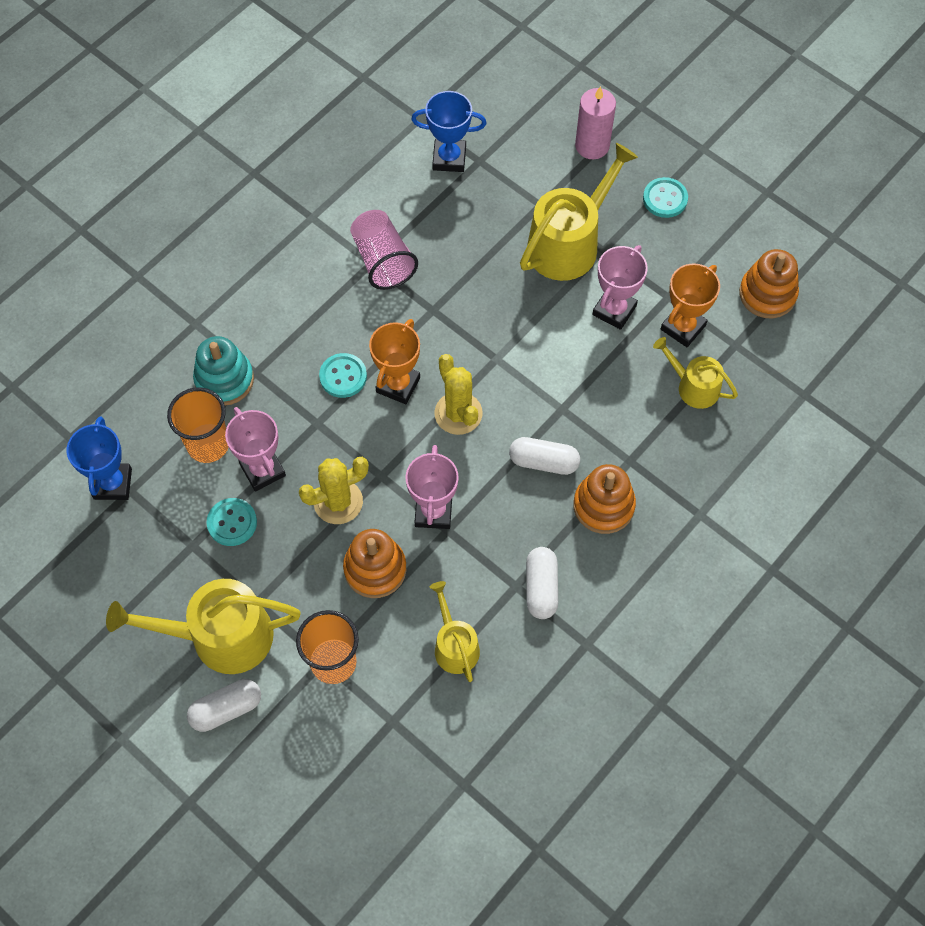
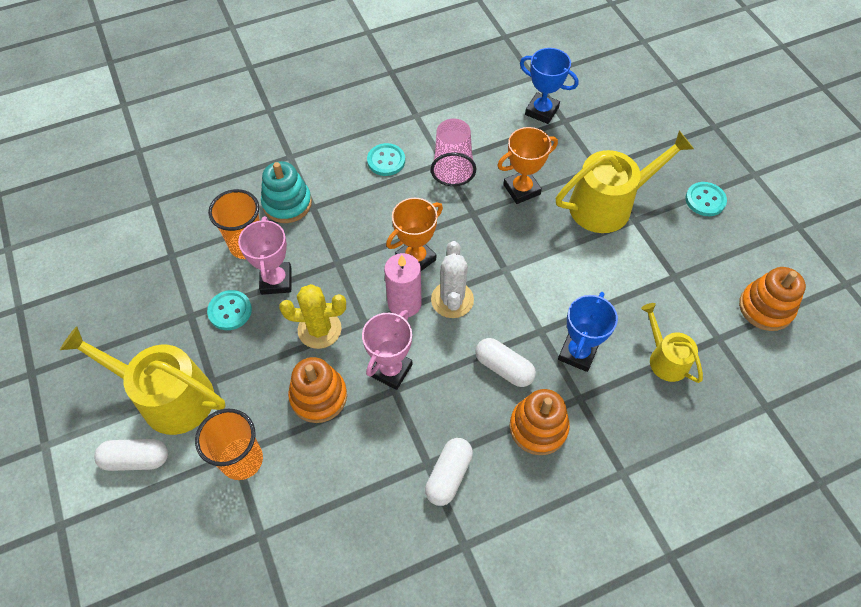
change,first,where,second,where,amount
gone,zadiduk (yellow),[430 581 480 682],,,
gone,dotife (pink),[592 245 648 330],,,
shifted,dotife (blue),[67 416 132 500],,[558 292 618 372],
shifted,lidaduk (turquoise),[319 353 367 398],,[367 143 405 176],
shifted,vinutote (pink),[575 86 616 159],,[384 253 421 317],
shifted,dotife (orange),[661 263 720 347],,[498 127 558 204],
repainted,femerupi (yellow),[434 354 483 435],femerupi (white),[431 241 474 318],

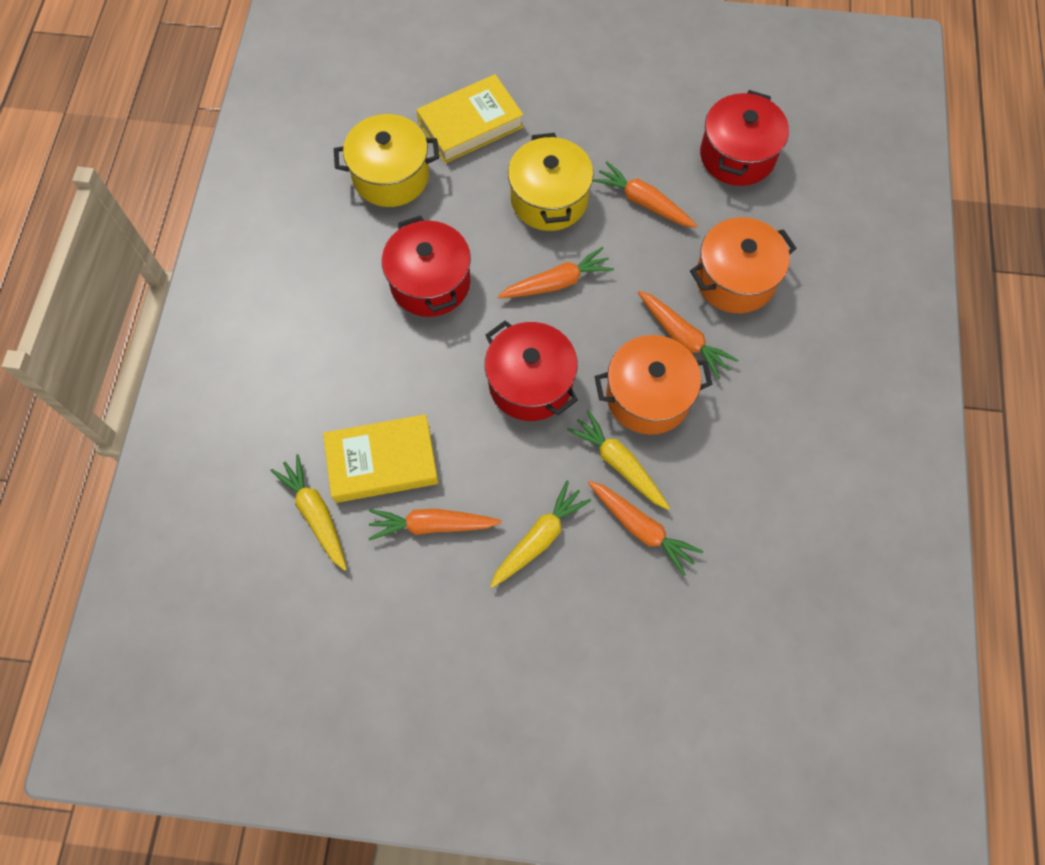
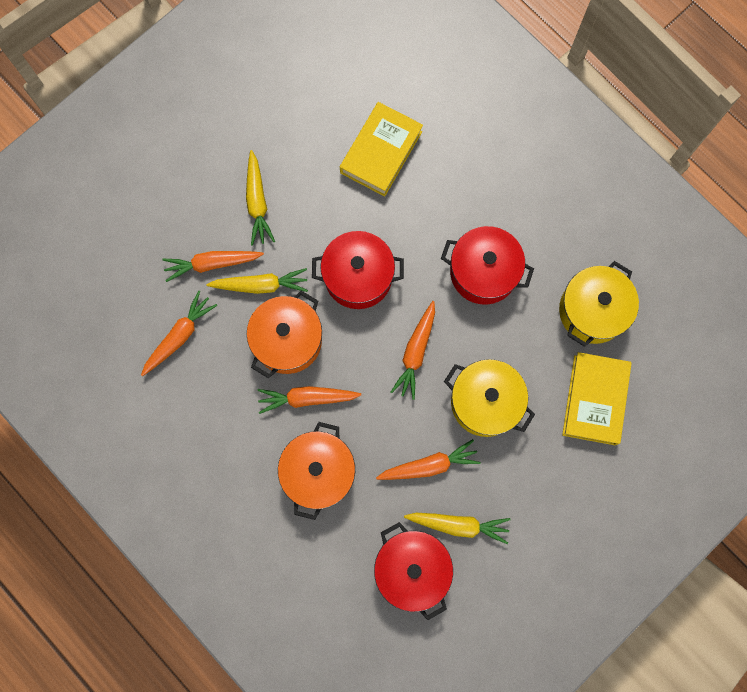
change,first,where,second,where,amount
shifted,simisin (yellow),[270 454 347 571],,[404 513 511 544],
shifted,simisin (orange),[368 509 502 541],,[141 291 218 376],

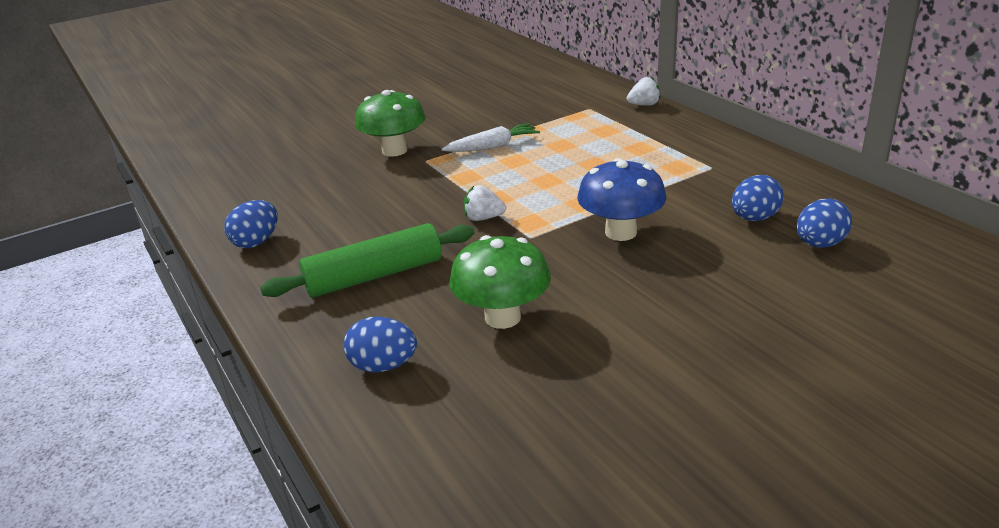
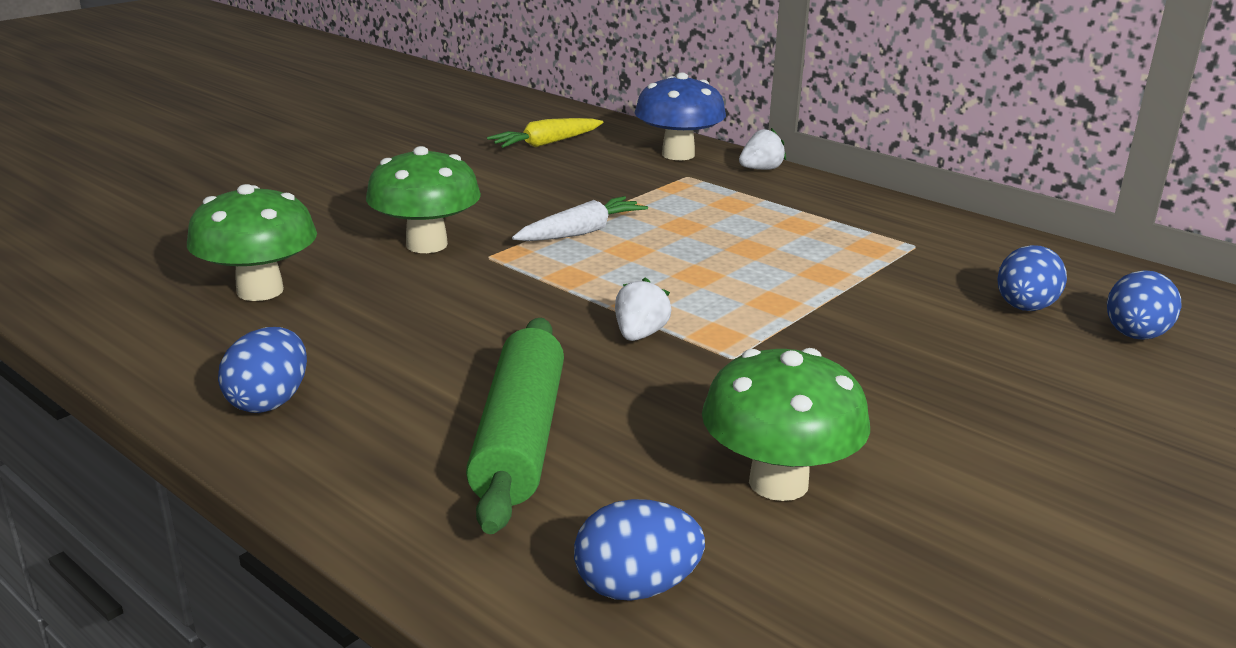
change,first,where,second,where,amount
new,,,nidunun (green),[187 184 317 301],
new,,,simisin (yellow),[487 118 603 148],
shifted,nidunun (blue),[577 158 666 241],,[635 72 726 160],
rotated,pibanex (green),[260 223 475 298],,[466 318 564 534],45 degrees counterclockwise
rotated,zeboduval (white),[464 185 506 221],,[615 277 671 341],120 degrees clockwise

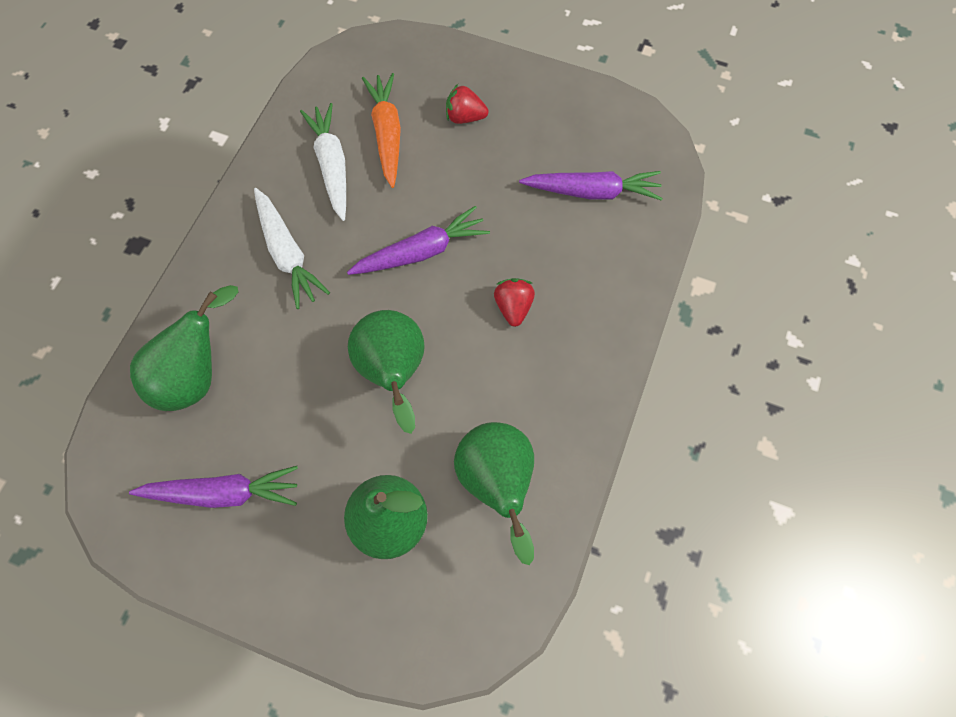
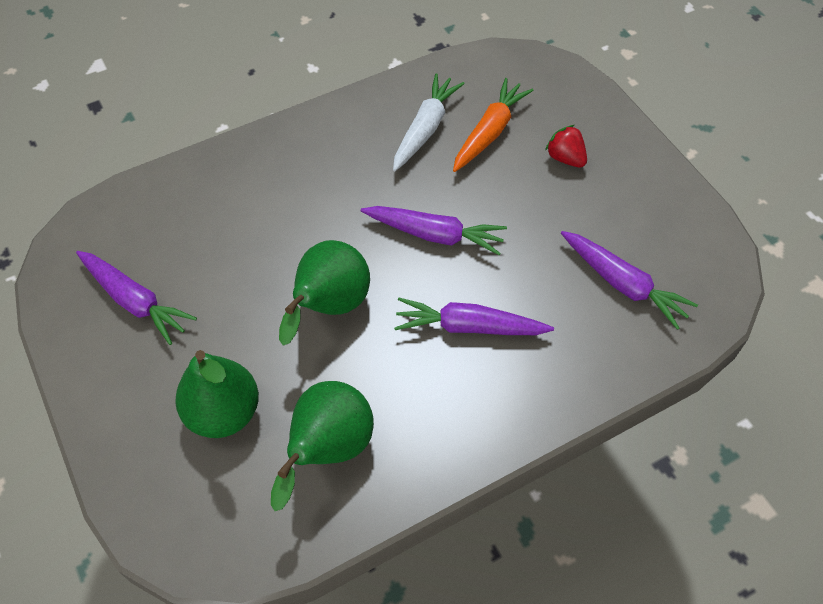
change,first,where,second,where,amount
gone,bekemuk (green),[130 285 238 411],,,
gone,simisin (white),[254 188 330 309],,,
swapped,zeboduval (red),[494 278 535 327],simisin (purple),[394 298 554 335],

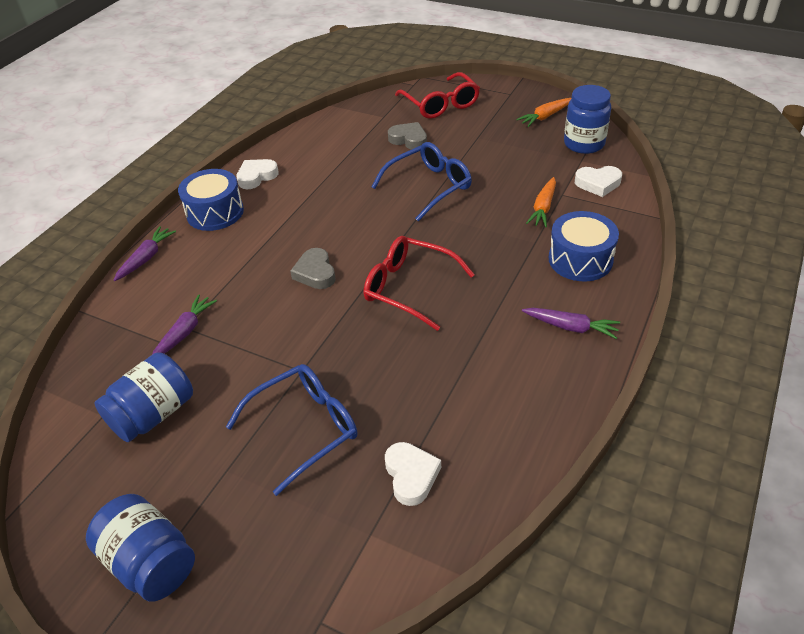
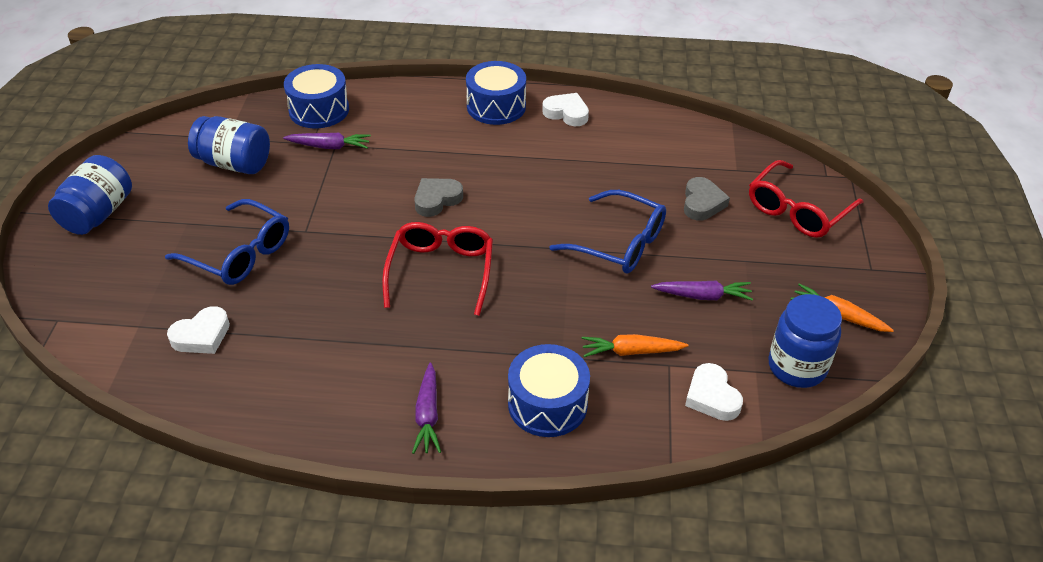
change,first,where,second,where,amount
new,,,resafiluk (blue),[284 64 349 128],
shifted,simisin (purple),[114 226 176 281],,[651 281 753 301],

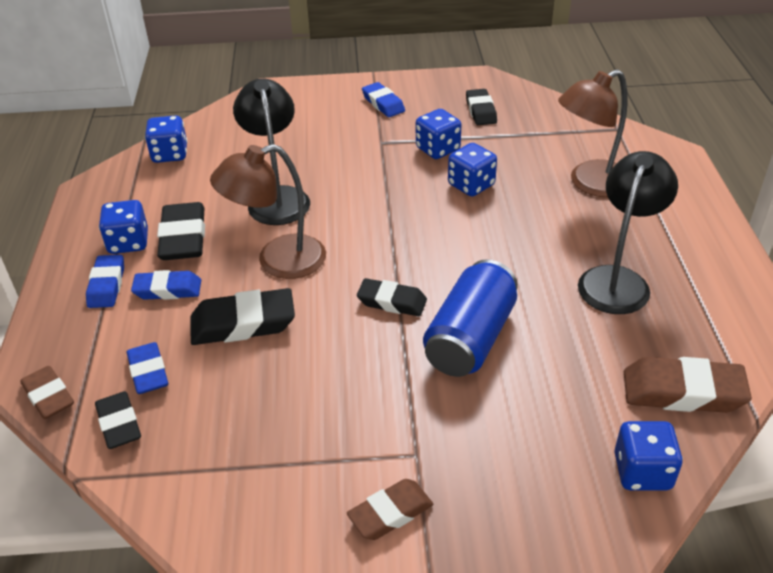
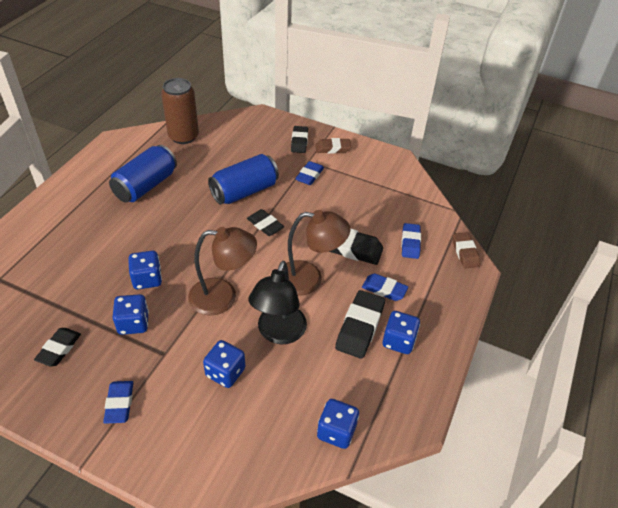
change,first,where,second,where,amount
shifted,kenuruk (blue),[86 255 124 308],,[295 161 324 185],
shifted,kenuruk (black),[95 391 141 449],,[291 126 308 153],
shifted,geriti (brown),[558 70 628 197],,[188 227 257 315],
shifted,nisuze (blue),[614 421 683 491],,[203 340 245 388],
swapped,geriti (black),[578 151 678 314],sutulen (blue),[109 145 177 202],
swapped,kenuruk (brown),[624 357 752 413],sutulen (brown),[161 78 199 144],

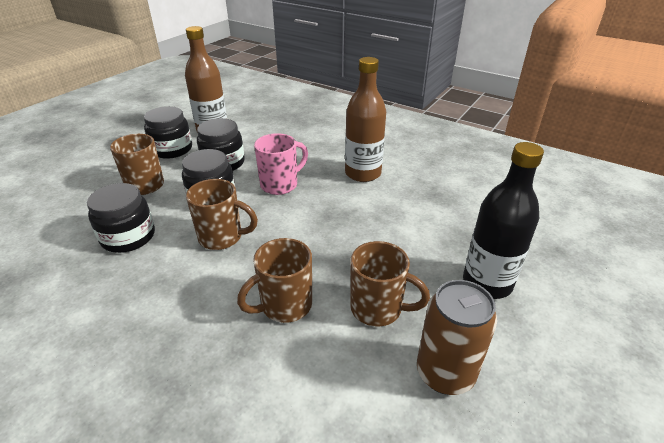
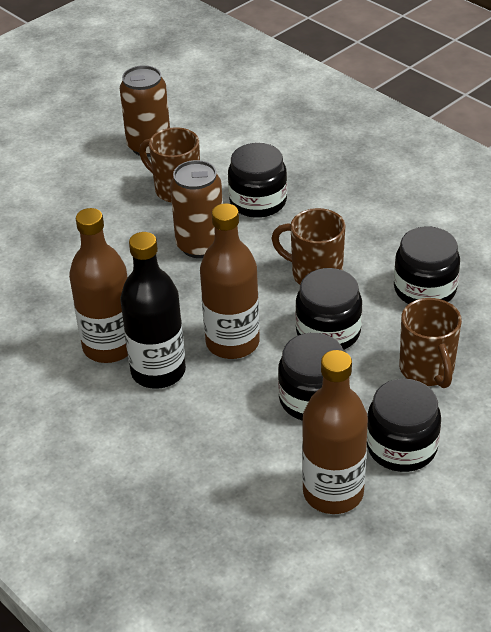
change,first,where,second,where,amount
new,,,sutulen (brown),[170 160 223 258],
shifted,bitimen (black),[463 142 544 299],,[120 232 186 389],
swapped,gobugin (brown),[237 238 312 323],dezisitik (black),[228 143 287 218],
swapped,gobugin (pink),[254 133 308 195],bitimen (brown),[200 203 260 359],

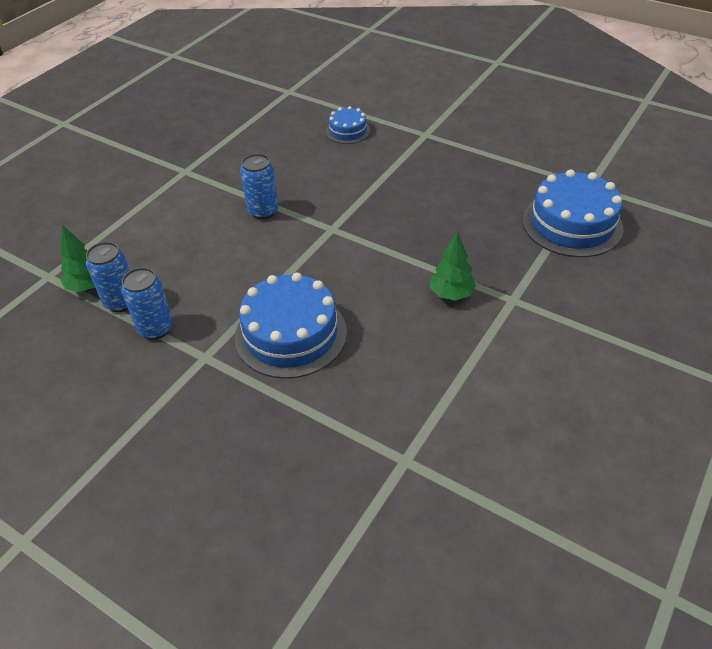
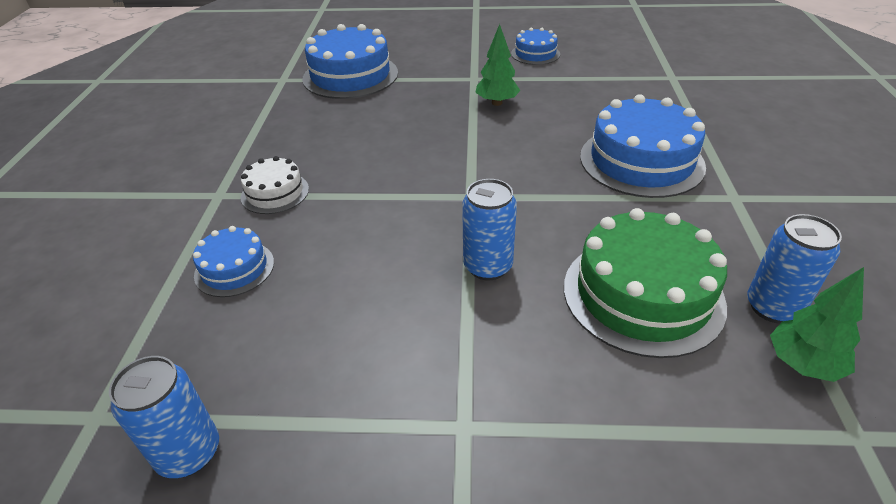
change,first,where,second,where,amount
new,,,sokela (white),[241 156 309 214],
new,,,sokela (blue),[511 28 560 65],
new,,,sokela (green),[564 208 727 358],
shifted,sutulen (blue),[121 267 173 340],,[109 356 219 478],

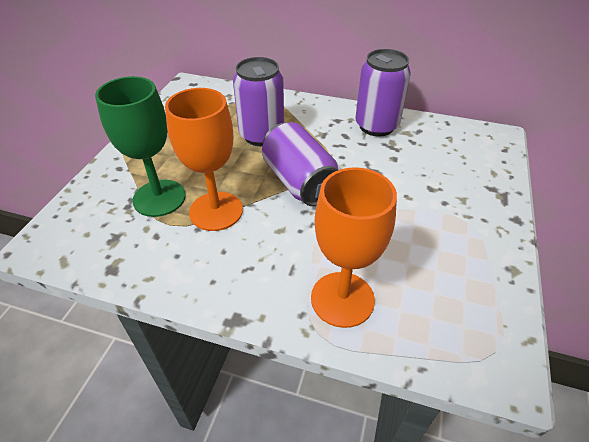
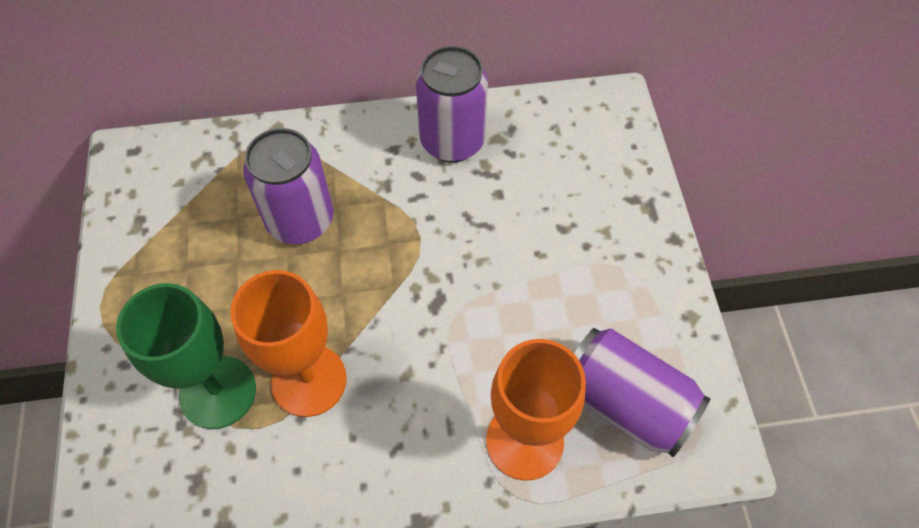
change,first,where,second,where,amount
shifted,sutulen (purple),[262 122 338 206],,[574 328 711 457],

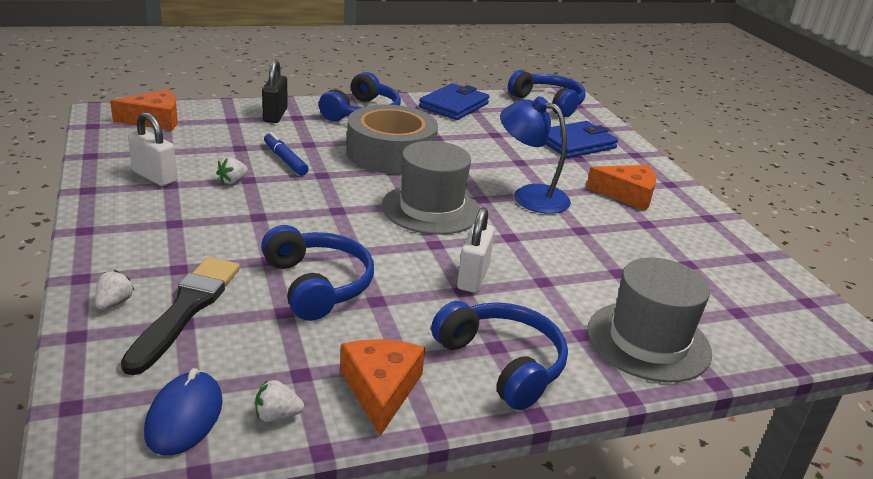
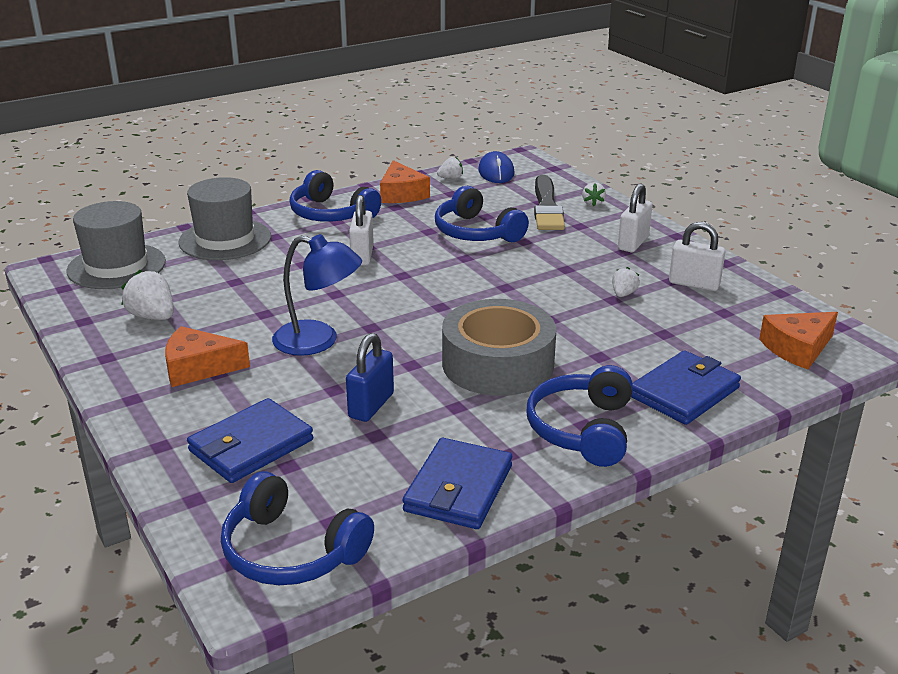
change,first,where,second,where,amount
gone,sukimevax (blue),[264 132 309 176],,,
new,,,zeboduval (white),[121 270 174 320],
new,,,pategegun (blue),[346 333 394 422],
new,,,pategegun (white),[618 183 653 252],
shifted,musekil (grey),[382 141 480 235],,[66 201 166 289],
swapped,pategegun (black),[262 60 287 123],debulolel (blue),[631 350 741 425],

